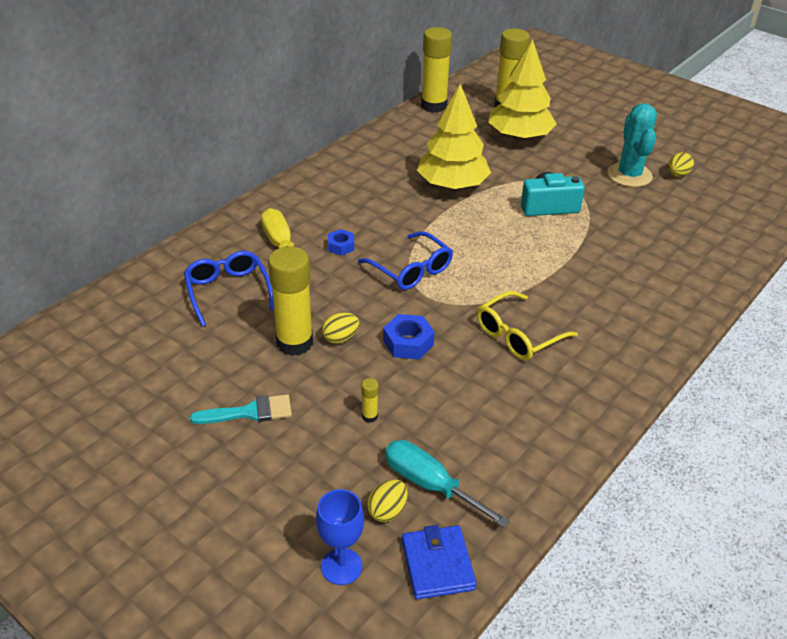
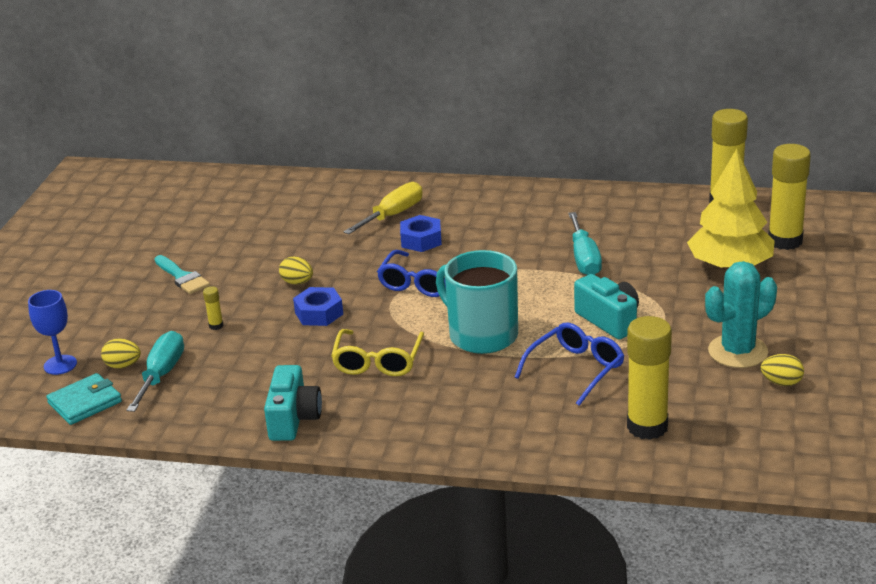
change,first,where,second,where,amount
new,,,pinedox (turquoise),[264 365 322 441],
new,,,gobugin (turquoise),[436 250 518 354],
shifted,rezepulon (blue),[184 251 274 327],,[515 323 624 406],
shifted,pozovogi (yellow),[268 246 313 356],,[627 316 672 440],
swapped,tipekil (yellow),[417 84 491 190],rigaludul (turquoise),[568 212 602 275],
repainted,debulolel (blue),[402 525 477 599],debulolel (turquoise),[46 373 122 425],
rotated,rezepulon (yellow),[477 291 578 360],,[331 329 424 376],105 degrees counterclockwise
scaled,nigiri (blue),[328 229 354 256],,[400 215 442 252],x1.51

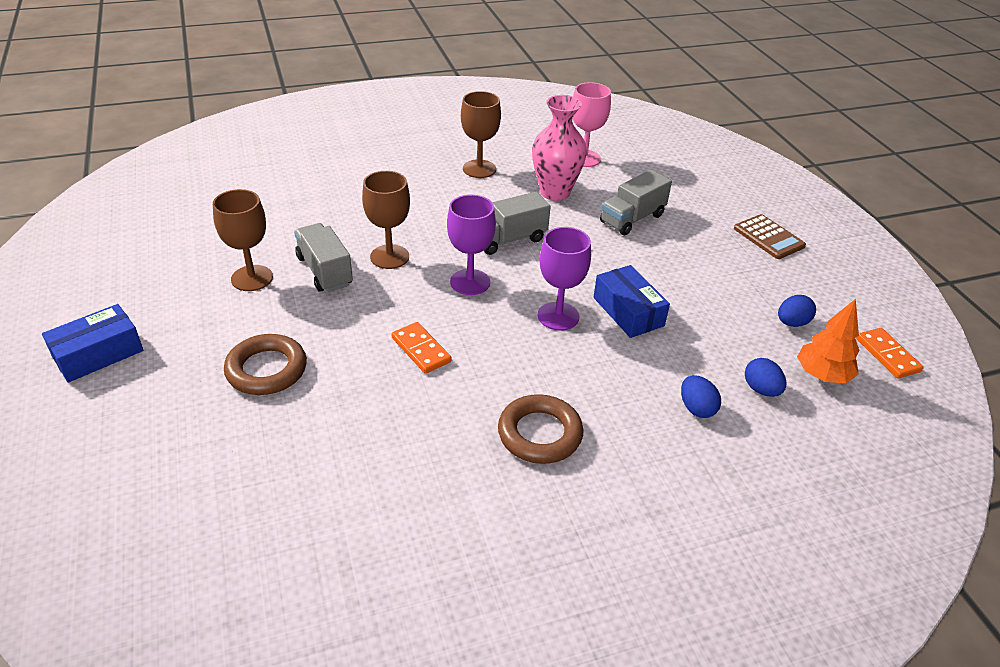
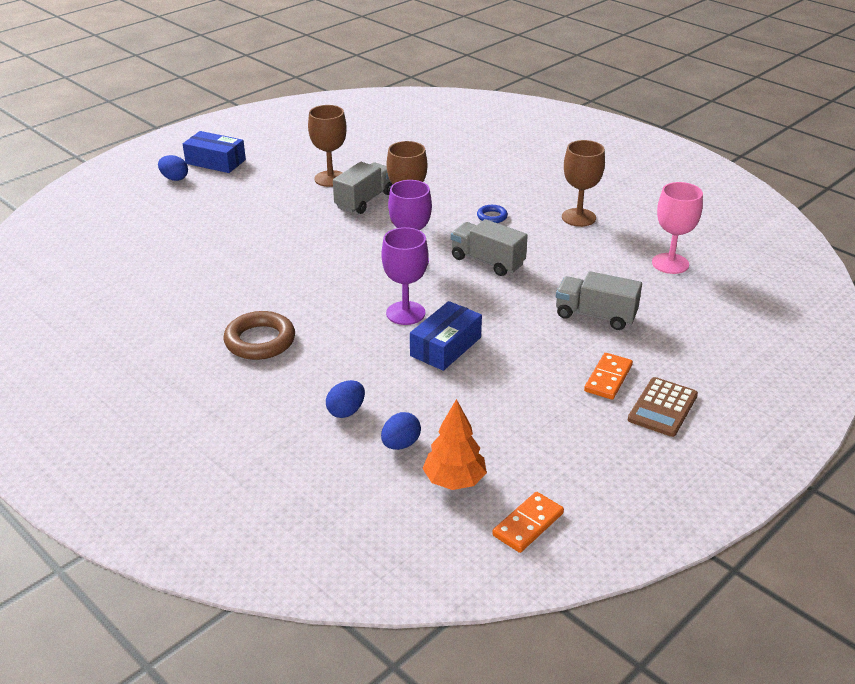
change,first,where,second,where,amount
gone,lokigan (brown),[224 334 307 395],,,
gone,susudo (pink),[532 95 587 201],,,
new,,,lokigan (blue),[477 205 508 223],
shifted,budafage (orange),[392 322 452 374],,[584 353 633 400],
shifted,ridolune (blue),[778 295 816 327],,[158 155 188 181],

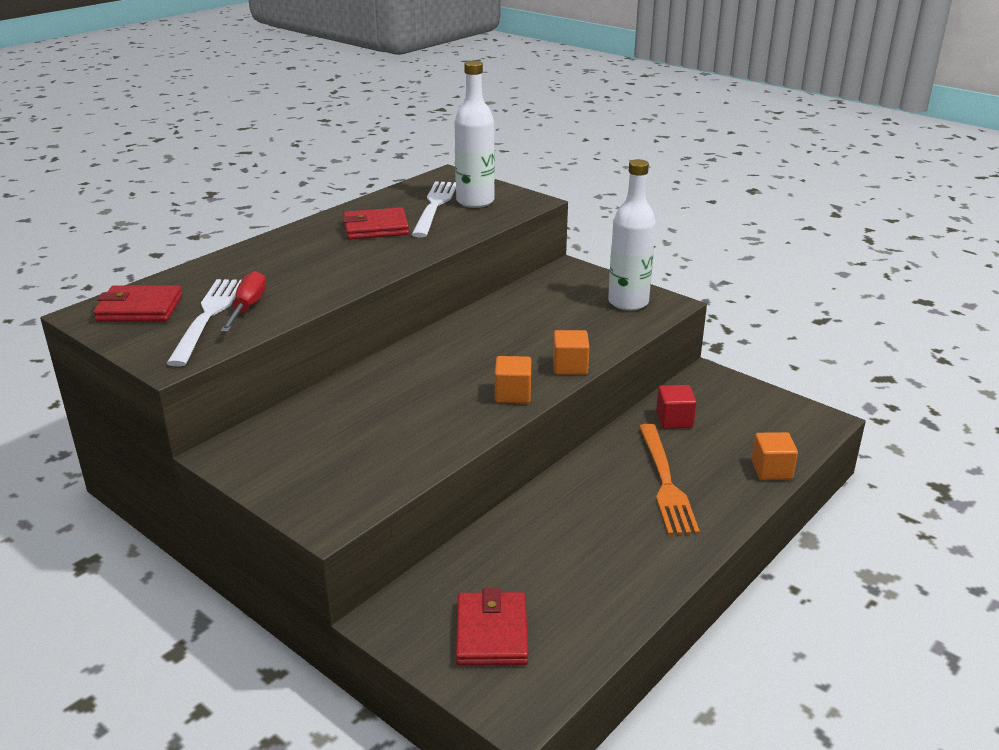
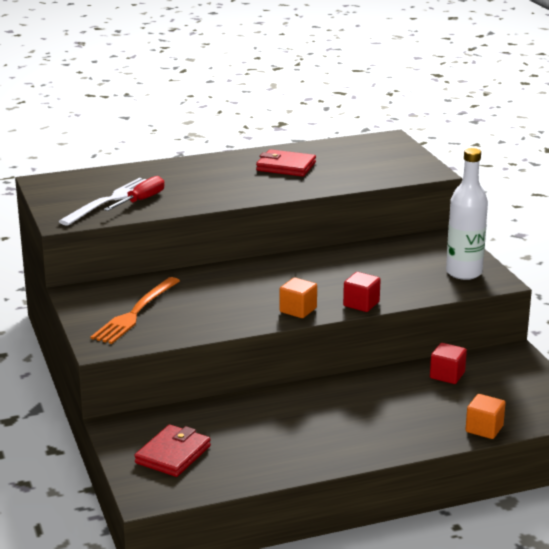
change,first,where,second,where,amount
gone,debulolel (red),[93 285 182 322],,,
gone,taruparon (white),[412 181 456 238],,,
gone,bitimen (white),[454 61 495 208],,,
shifted,taruparon (orange),[639 424 700 535],,[91 277 180 344],
repainted,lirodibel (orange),[553 330 590 375],lirodibel (red),[343 272 381 312],

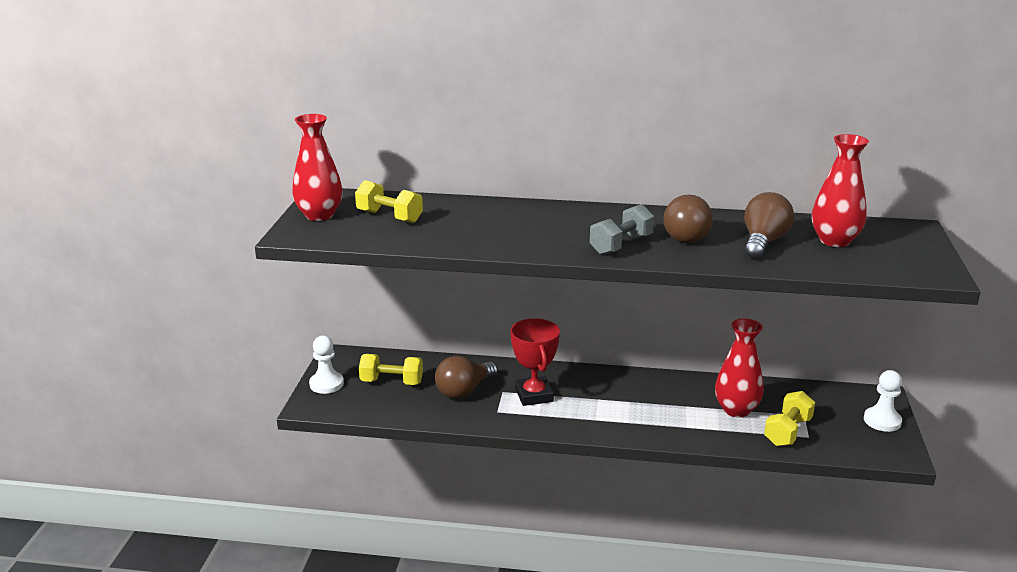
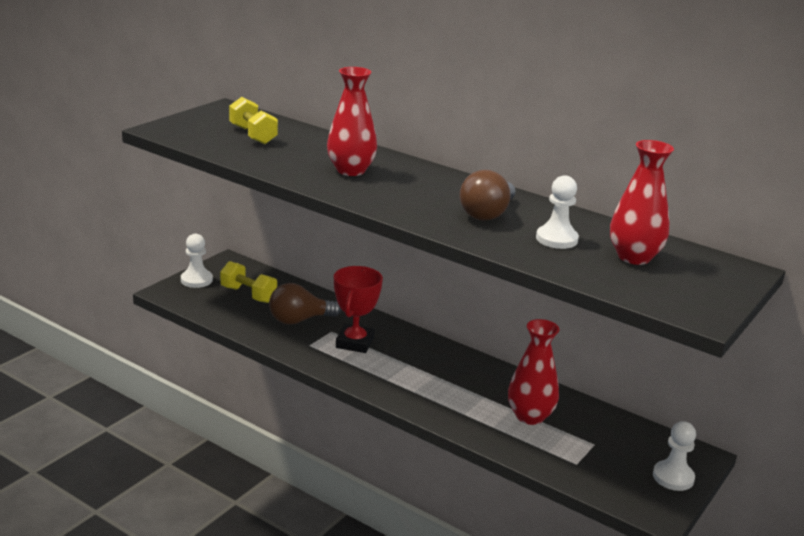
change,first,where,second,where,amount
gone,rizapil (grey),[590 204 654 255],,,
gone,rizapil (yellow),[764 391 815 446],,,
shifted,susudo (red),[292 114 343 221],,[327 67 377 176],
swapped,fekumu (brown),[744 192 794 259],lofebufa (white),[536 175 579 249],

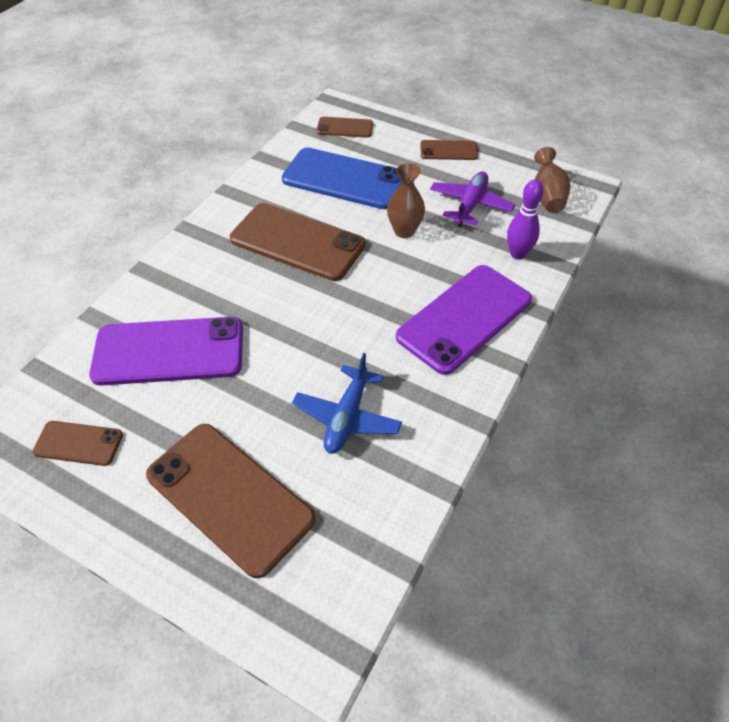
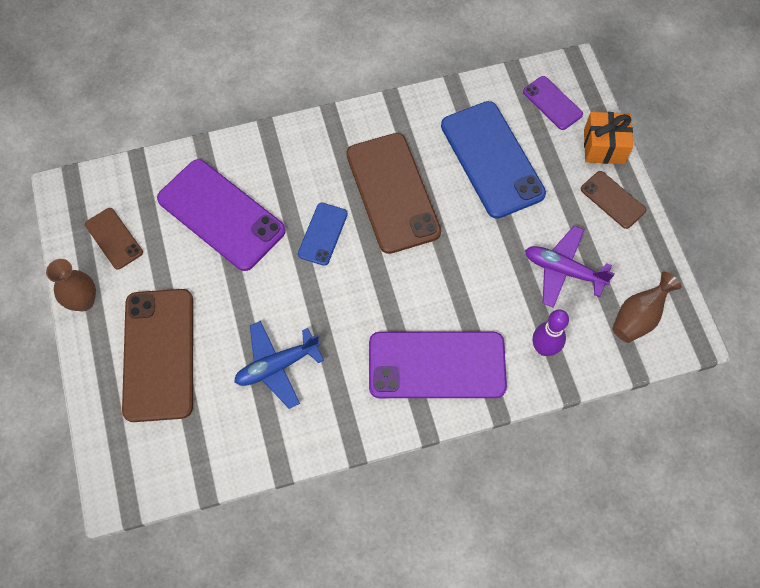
change,first,where,second,where,amount
new,,,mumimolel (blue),[298 203 348 266],
new,,,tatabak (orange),[584 112 633 164],
shifted,susudo (brown),[387 163 425 238],,[46 259 96 311],
repainted,mumimolel (brown),[317 117 373 138],mumimolel (purple),[523 76 583 130],
rotated,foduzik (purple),[430 171 515 227],,[525 226 615 308],135 degrees counterclockwise

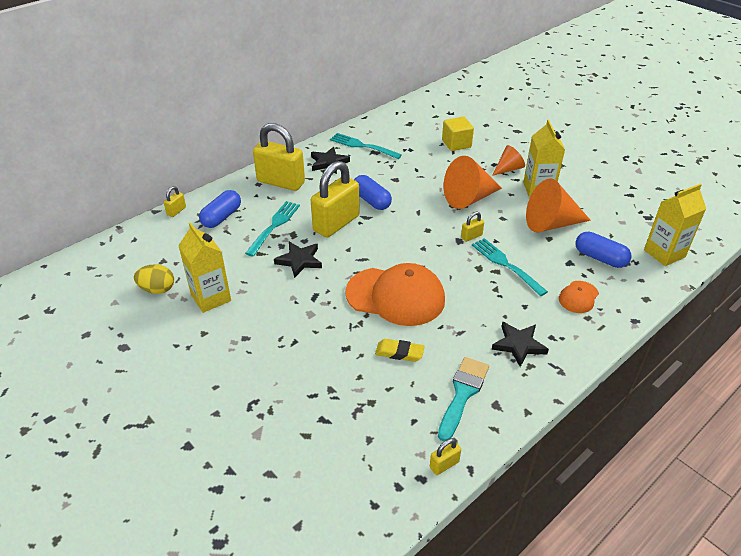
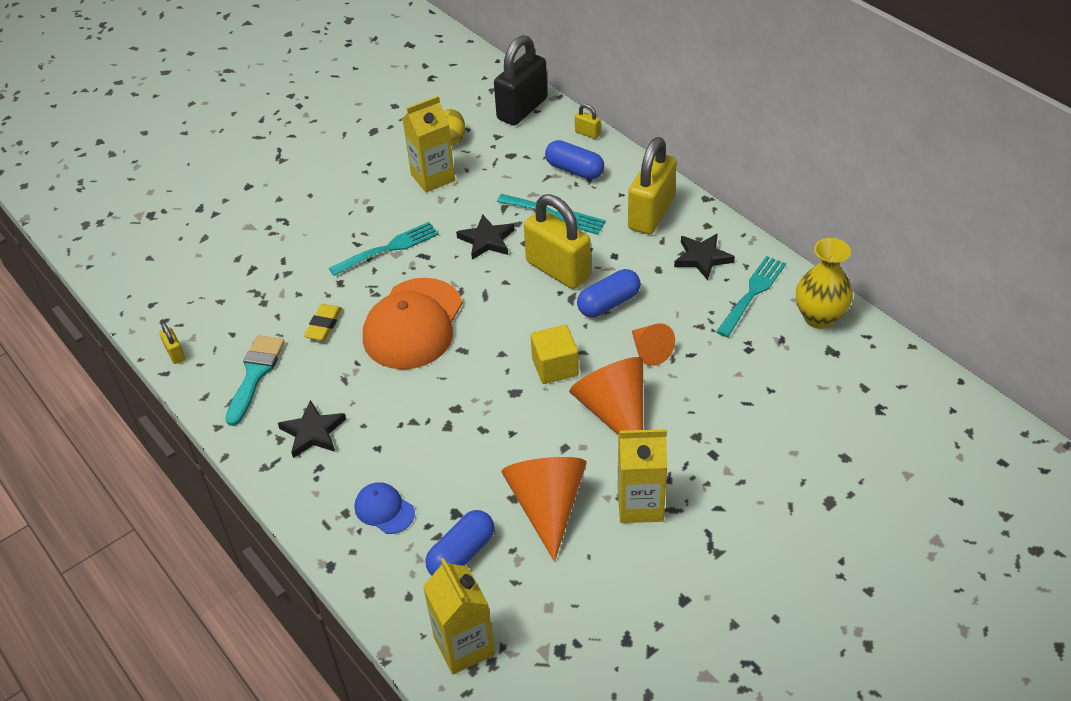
change,first,where,second,where,amount
gone,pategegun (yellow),[461 212 484 242],,,
new,,,pategegun (black),[494 35 547 125],
new,,,susudo (yellow),[796 238 853 329],
shifted,lirodibel (yellow),[442 117 474 151],,[531 325 579 384],
shifted,taruparon (turquoise),[472 238 548 296],,[329 222 439 276],
shifted,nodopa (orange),[492 145 525 176],,[632 323 675 366],
repainted,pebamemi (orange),[559 281 599 313],pebamemi (blue),[355 482 415 534],
rotated,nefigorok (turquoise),[438 357 489 441],,[225 335 285 426],105 degrees counterclockwise

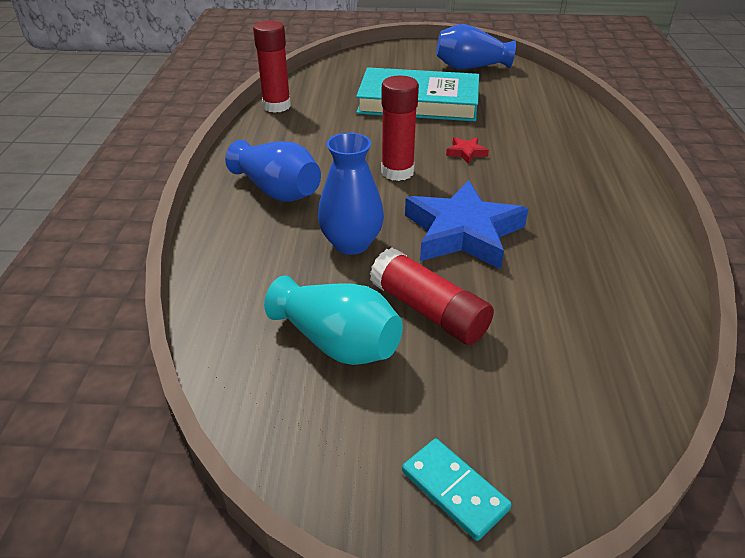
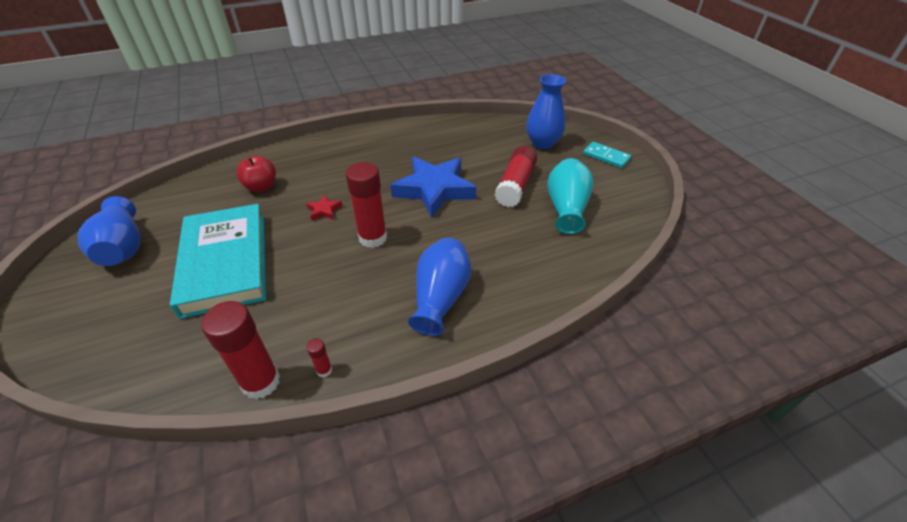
change,first,where,second,where,amount
new,,,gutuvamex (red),[237 156 276 192],
new,,,pozovogi (red),[306 338 332 377],
shifted,susudo (blue),[318 133 384 255],,[526 74 566 149],
rotated,budafage (turquoise),[402 439 512 541],,[583 142 631 168],75 degrees counterclockwise

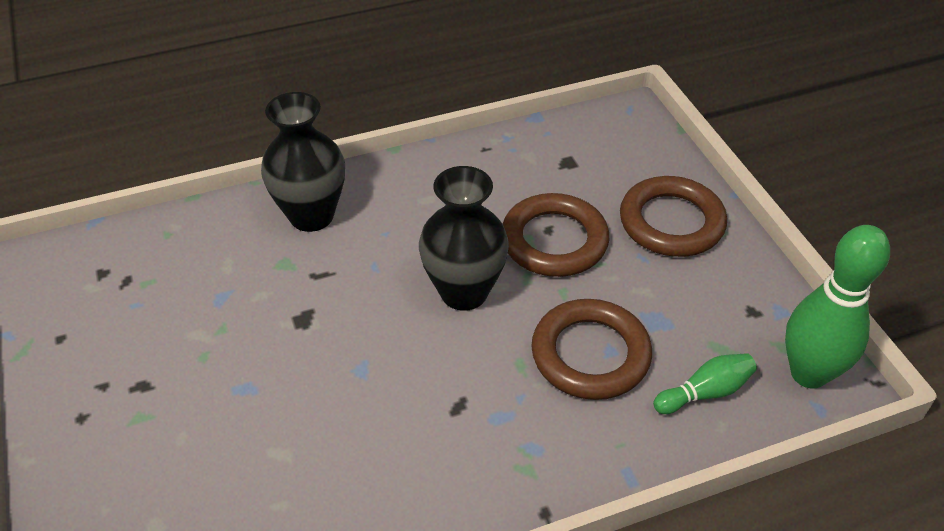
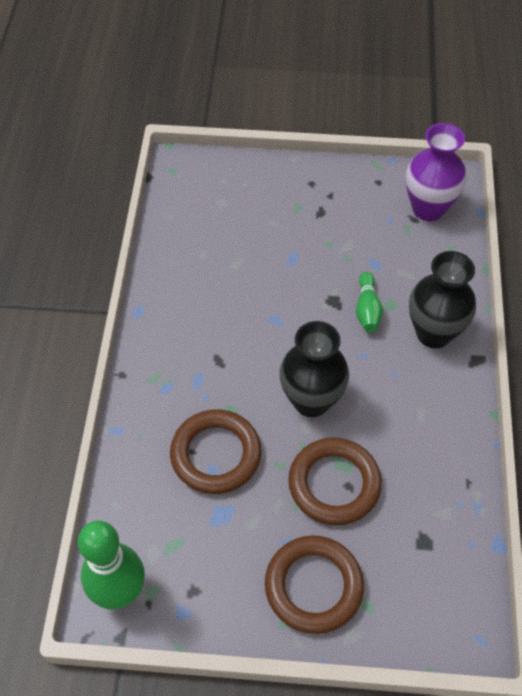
change,first,where,second,where,amount
new,,,susudo (purple),[406 123 467 221],
shifted,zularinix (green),[653 353 757 414],,[356 272 383 332],

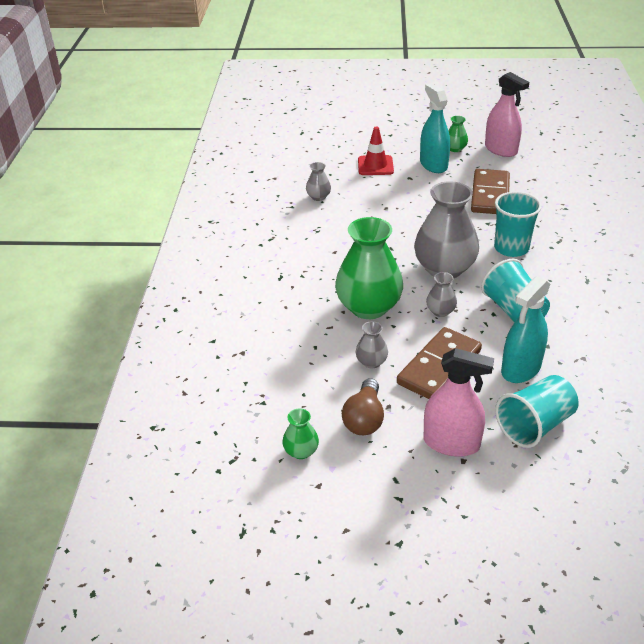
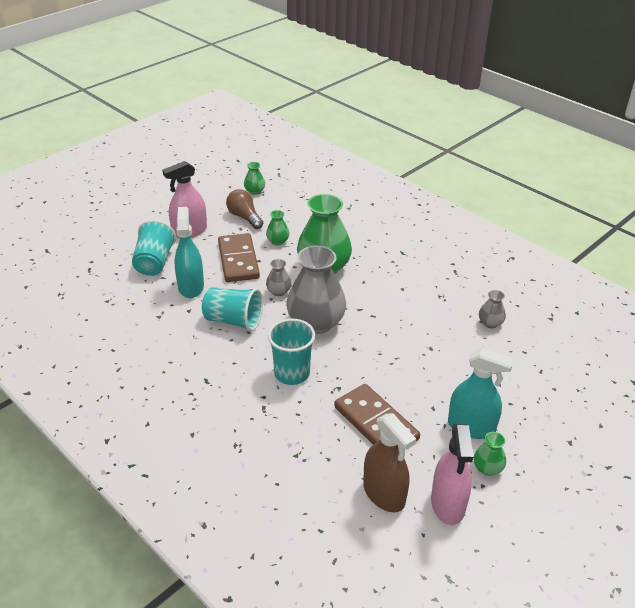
change,first,where,second,where,amount
gone,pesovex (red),[358 126 394 175],,,
new,,,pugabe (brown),[363 413 416 512],
repainted,susudo (grey),[356 321 388 368],susudo (green),[266 210 290 245],
rotated,pugabe (pink),[485 72 529 157],,[431 424 473 525],90 degrees counterclockwise

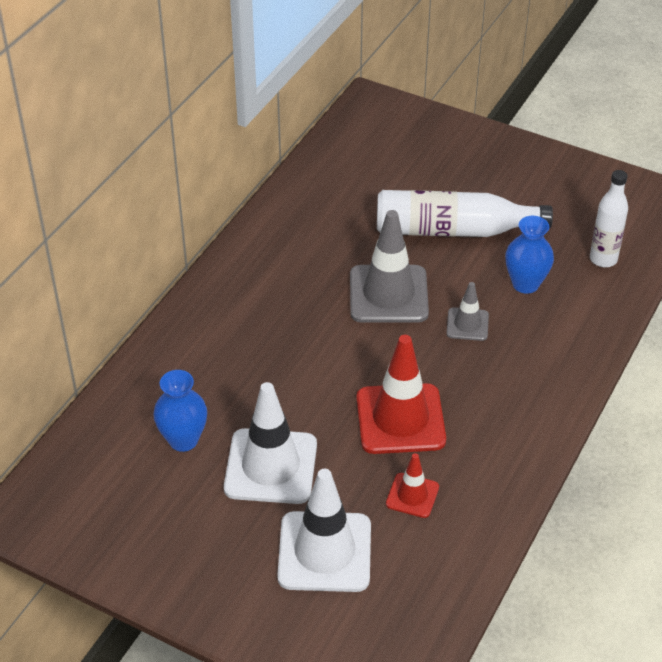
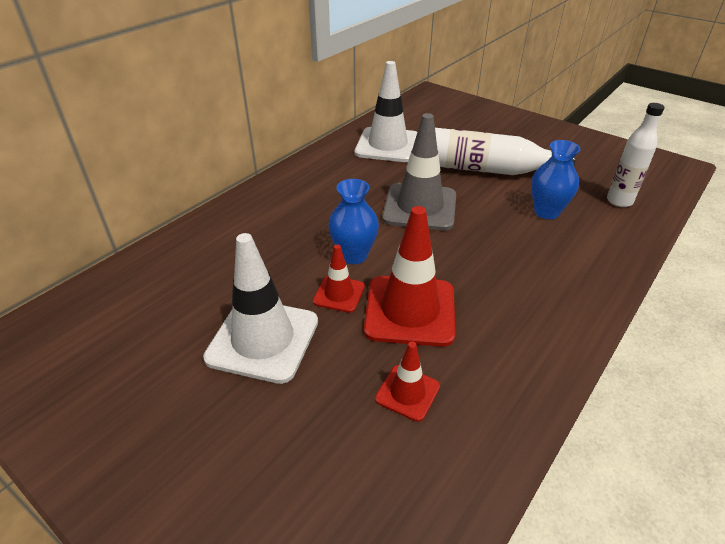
change,first,where,second,where,amount
gone,pesovex (grey),[446 282 489 341],,,
new,,,pesovex (red),[313 244 365 313],
shifted,susudo (blue),[153 370 207 452],,[328 179 379 264],
shifted,pesovex (white),[277 469 371 592],,[355 61 417 162],

